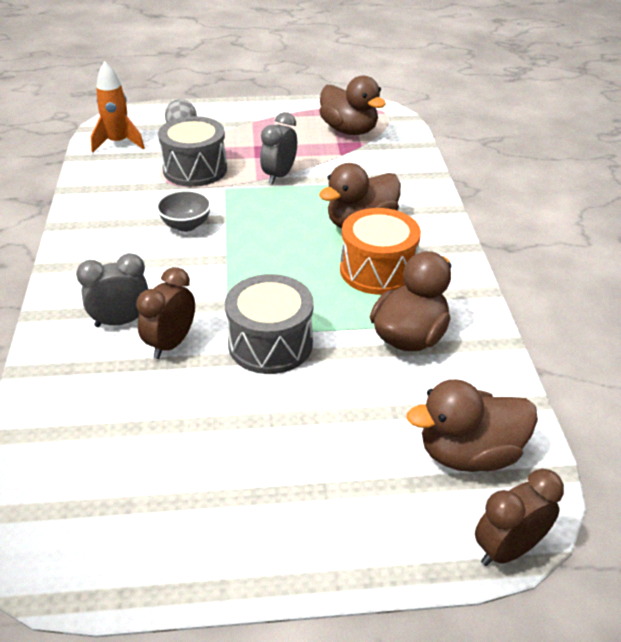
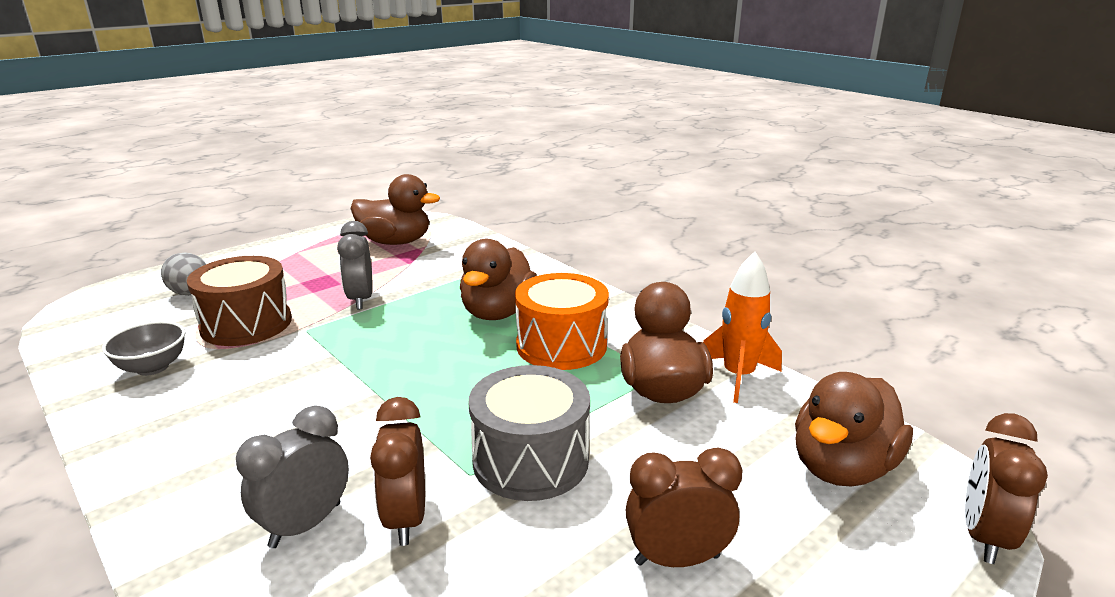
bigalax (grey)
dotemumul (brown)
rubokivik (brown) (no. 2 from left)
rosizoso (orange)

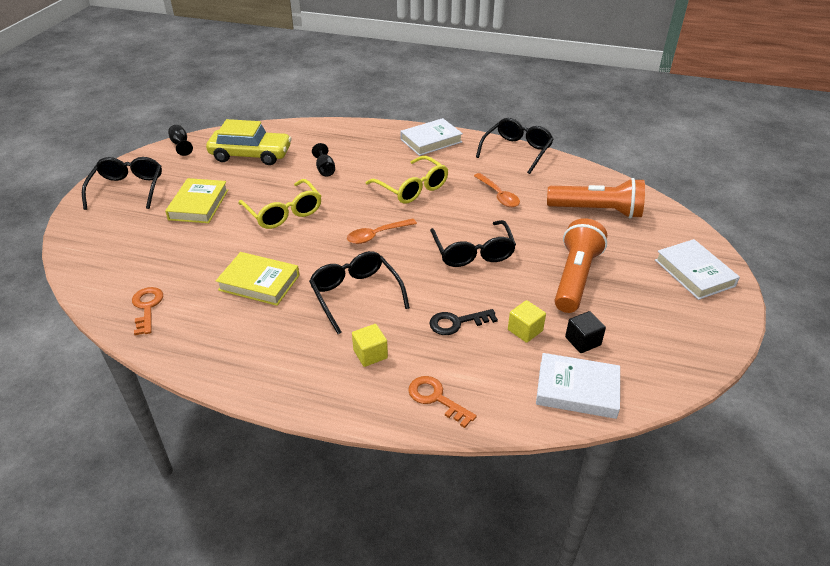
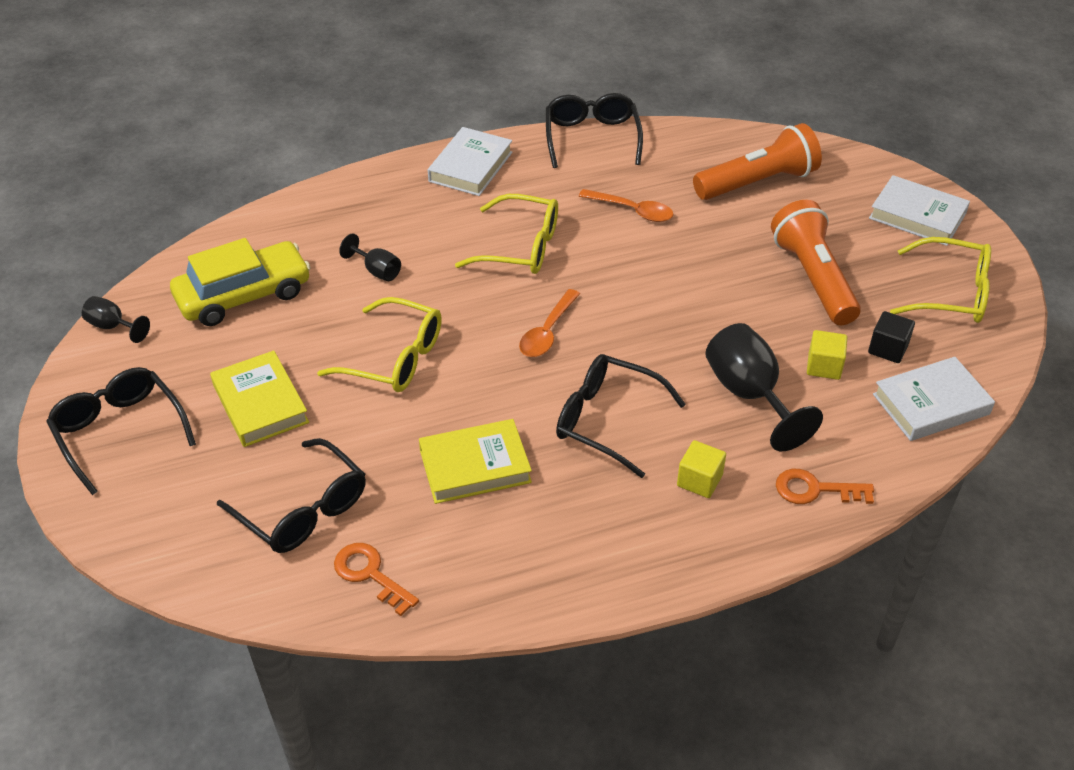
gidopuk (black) (no. 2 from left)
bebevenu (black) (no. 3 from left)
gidopuk (yellow) (no. 3 from left)

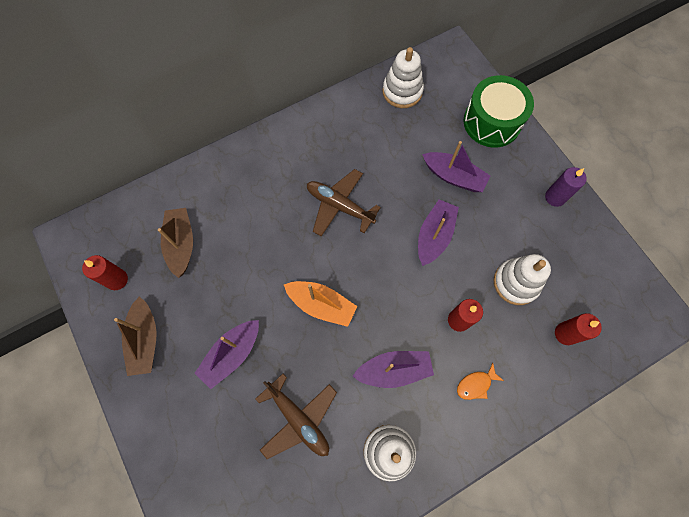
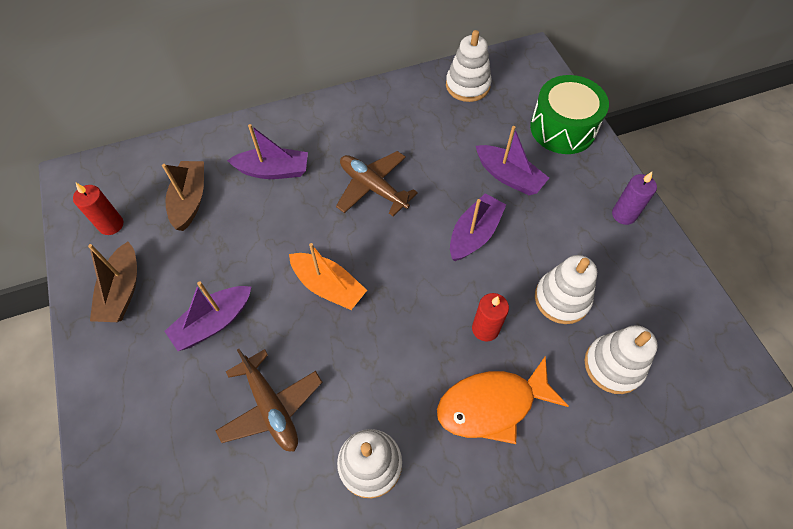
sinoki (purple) (no. 2 from left)
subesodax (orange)
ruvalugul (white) (no. 4 from left)

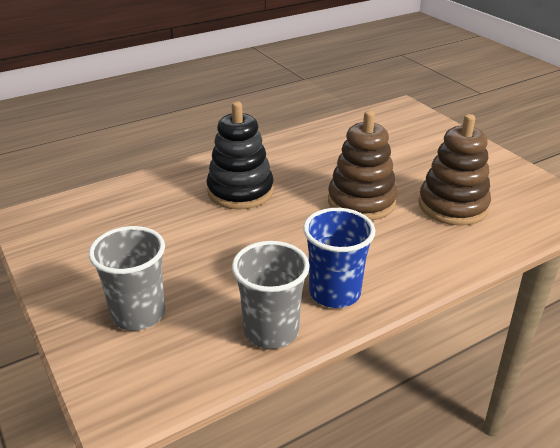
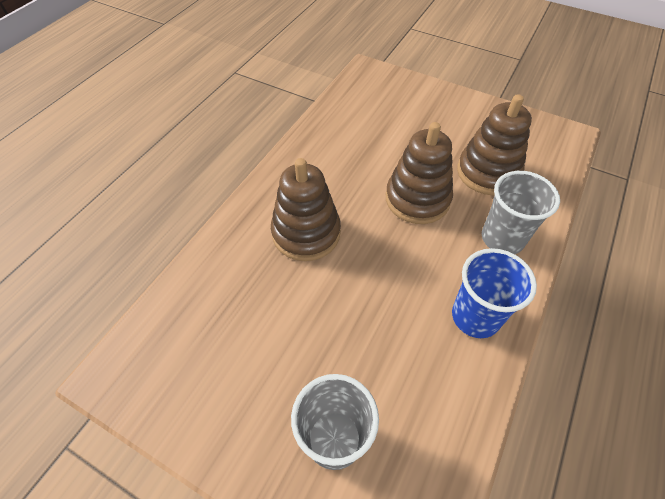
ruvalugul (brown) (no. 1 from left)
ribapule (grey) (no. 2 from left)

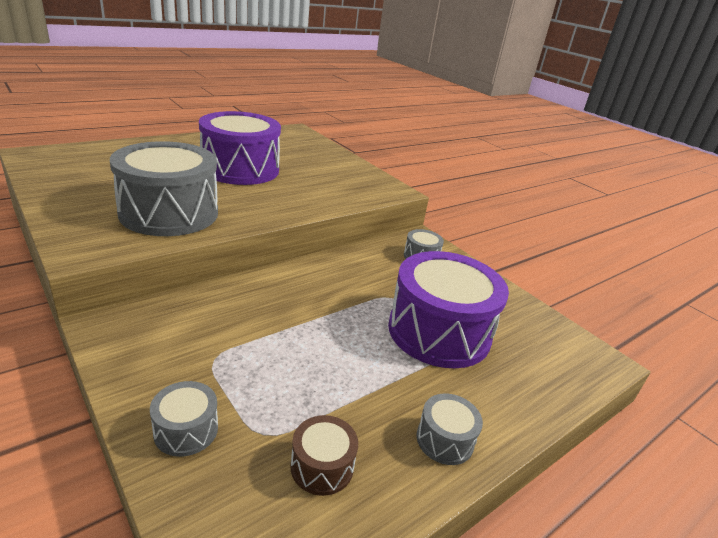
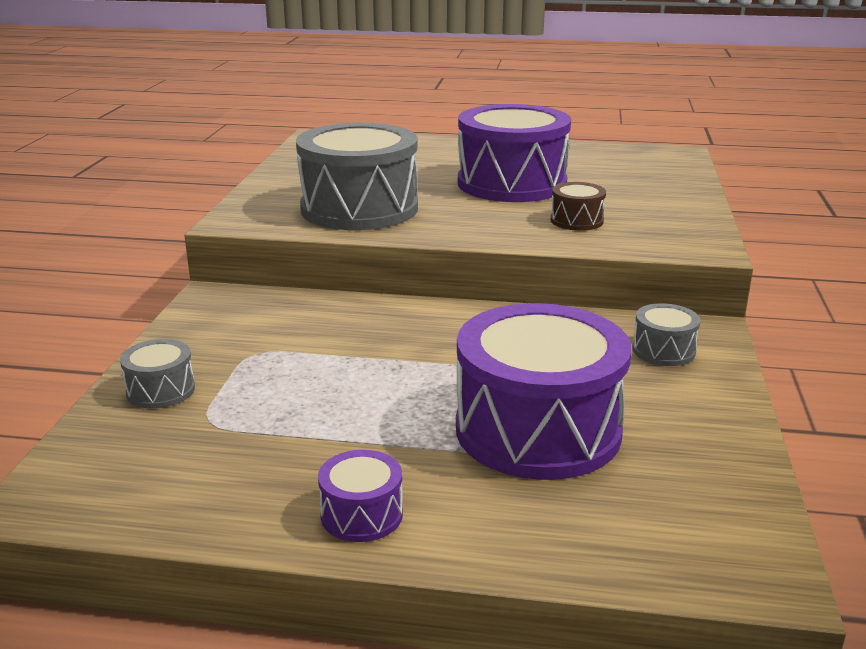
dotemumul (purple) (no. 1 from left)
dotemumul (brown)

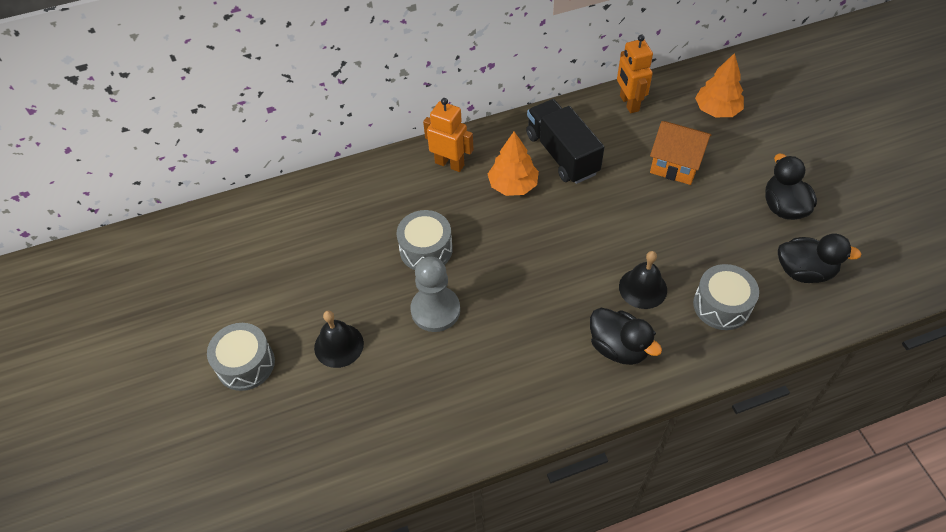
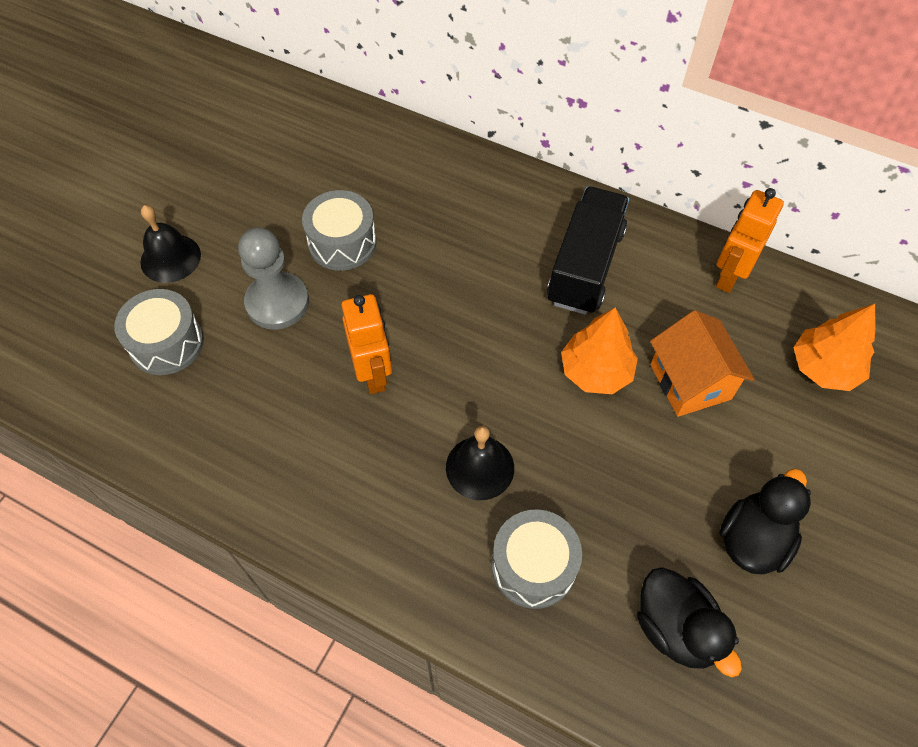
dotemumul (grey) (no. 1 from left)
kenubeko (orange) (no. 1 from left)
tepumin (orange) (no. 1 from left)
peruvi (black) (no. 1 from left in the first image)

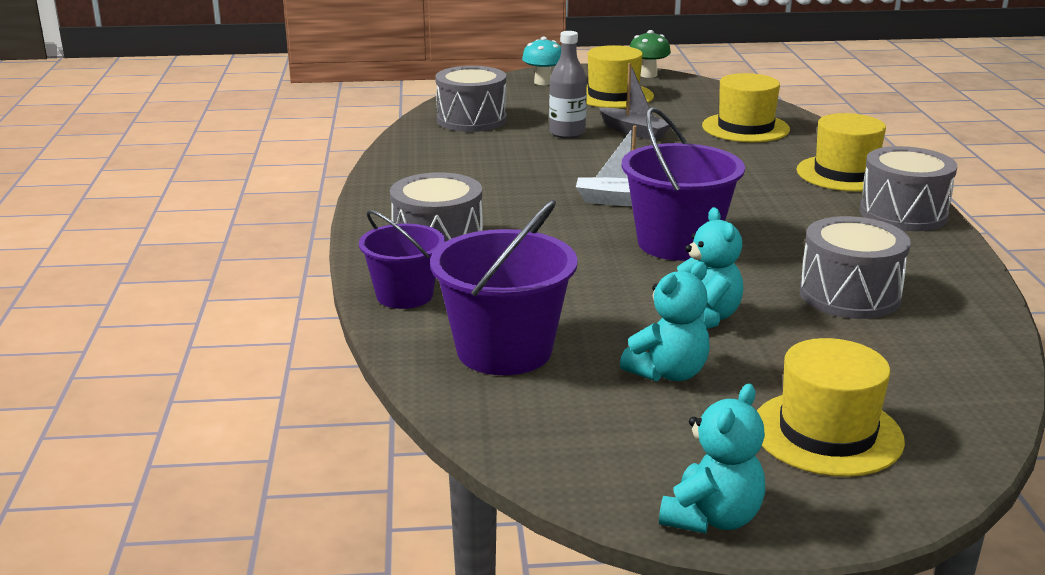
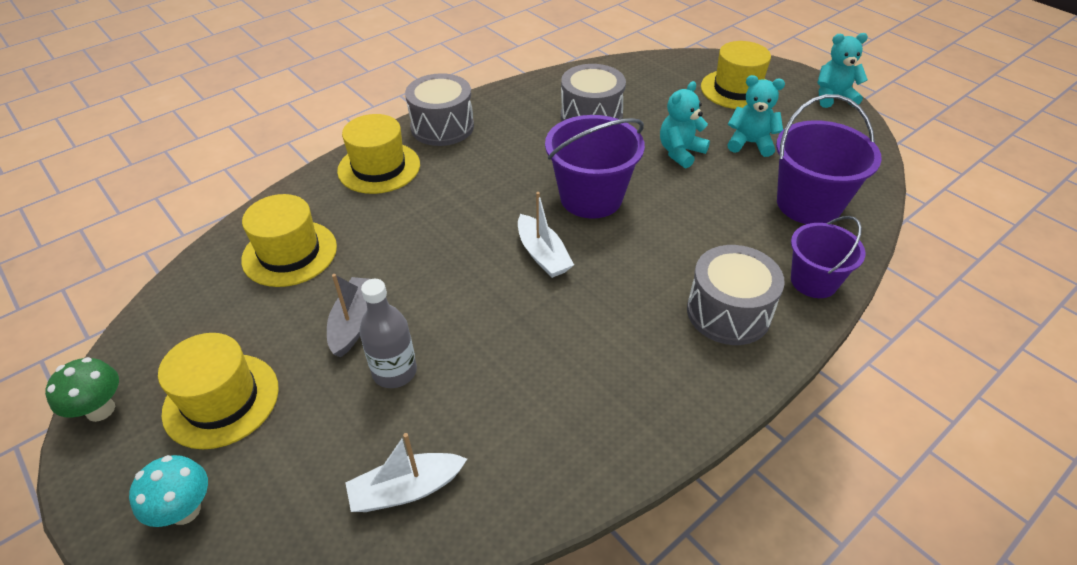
sinoki (white) (no. 1 from left)

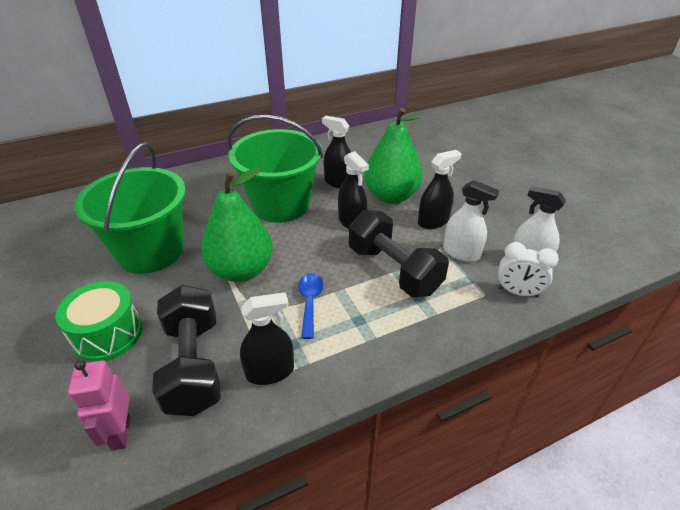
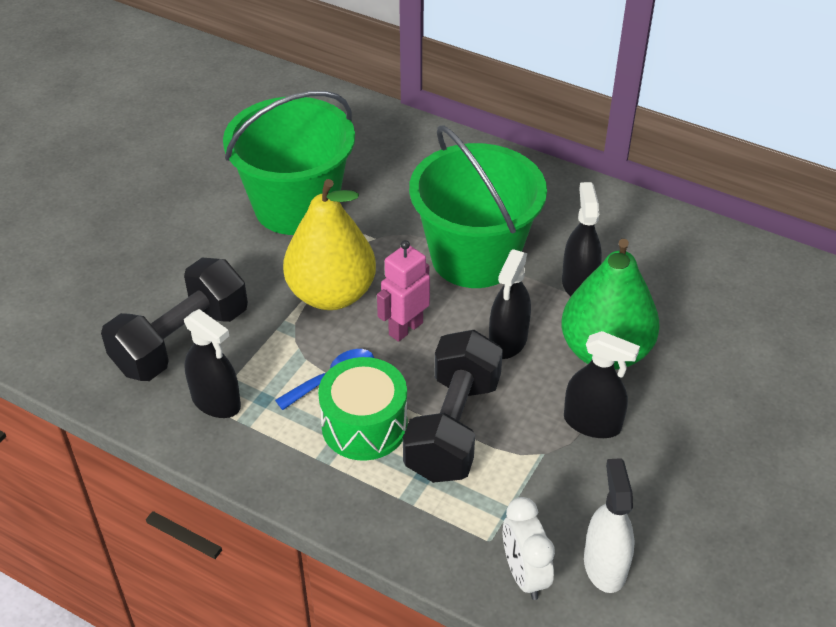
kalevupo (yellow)
dotemumul (green)
kenubeko (pink)
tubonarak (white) (no. 1 from left in the first image)

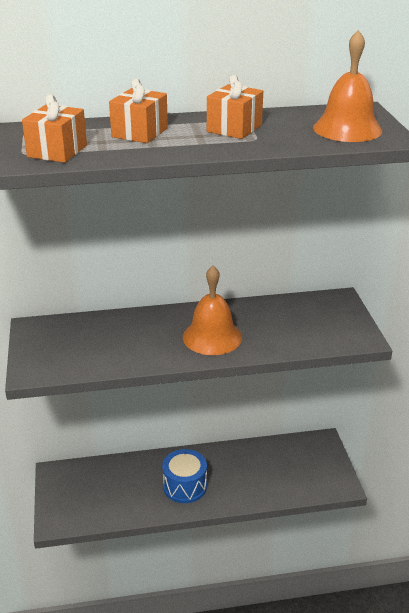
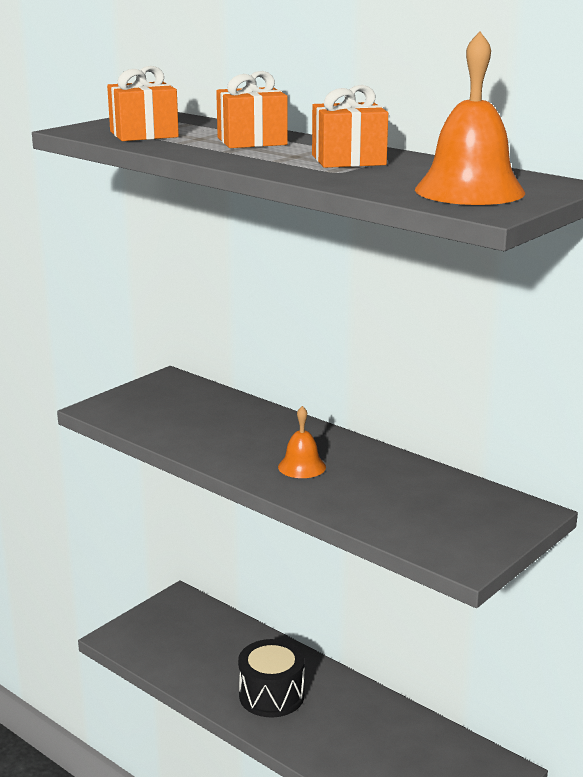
dotemumul (black)
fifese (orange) (no. 1 from left)

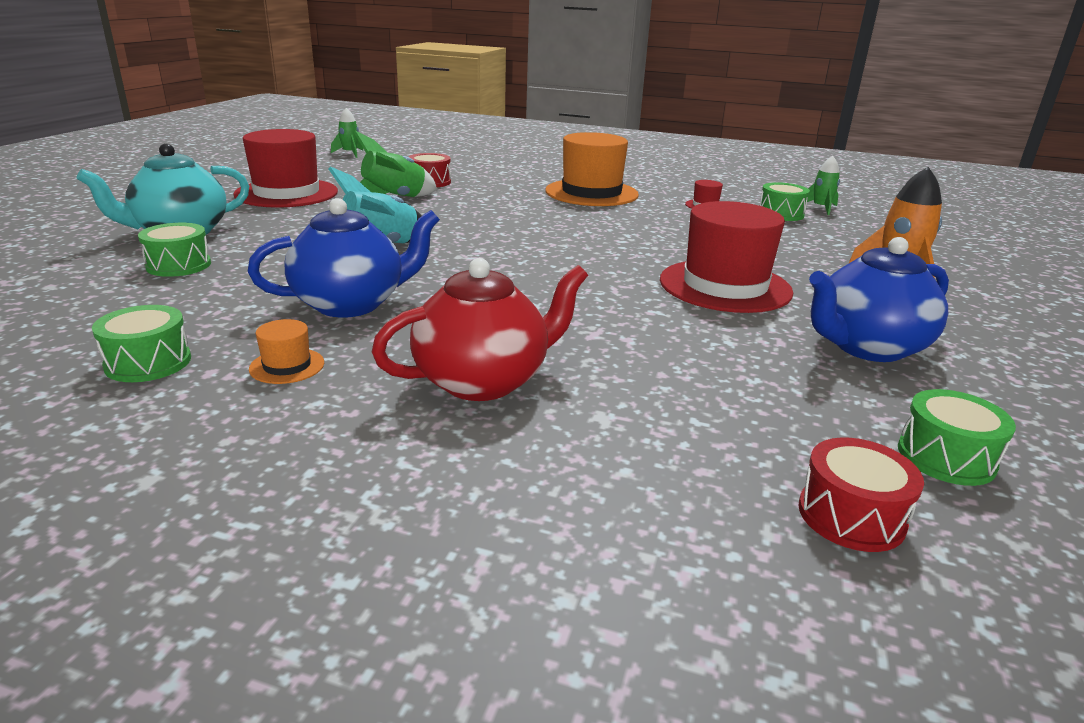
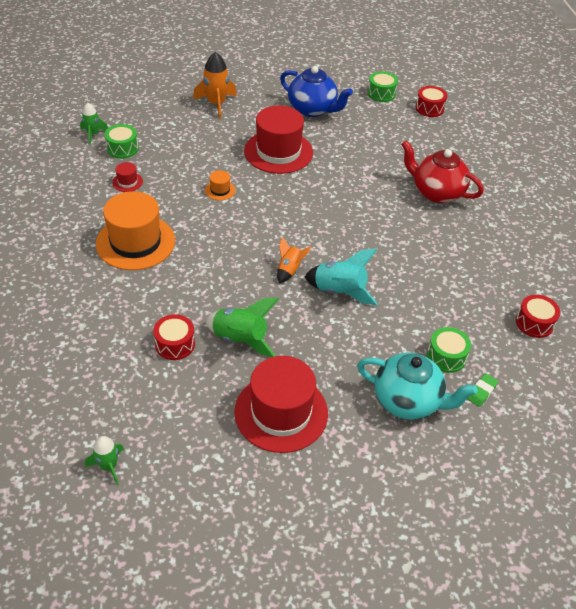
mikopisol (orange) (no. 2 from left)
rosizoso (orange) (no. 2 from left)
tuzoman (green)
dotemumul (red) (no. 3 from left)
dotemumul (green) (no. 1 from left in the first image)
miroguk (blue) (no. 1 from left in the first image)

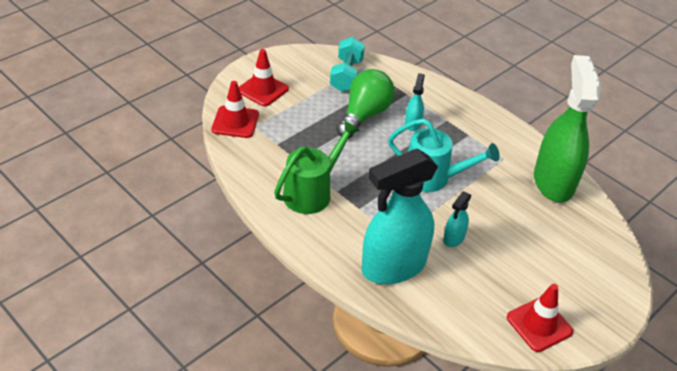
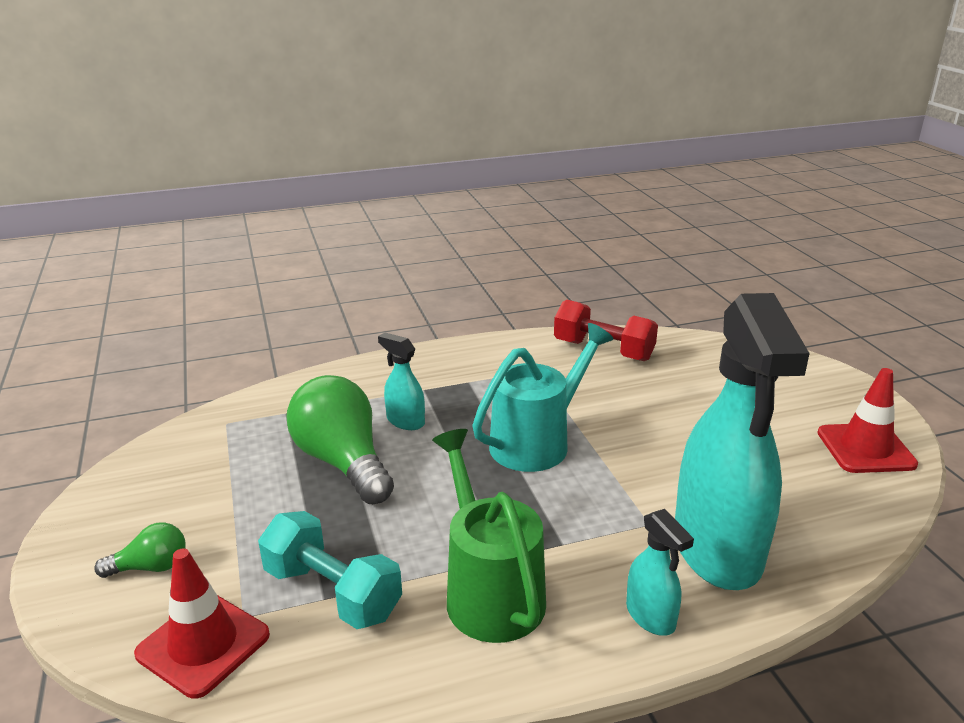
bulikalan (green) (no. 1 from left)
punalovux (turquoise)
punalovux (red)
tubonarak (turquoise) (no. 2 from left)

